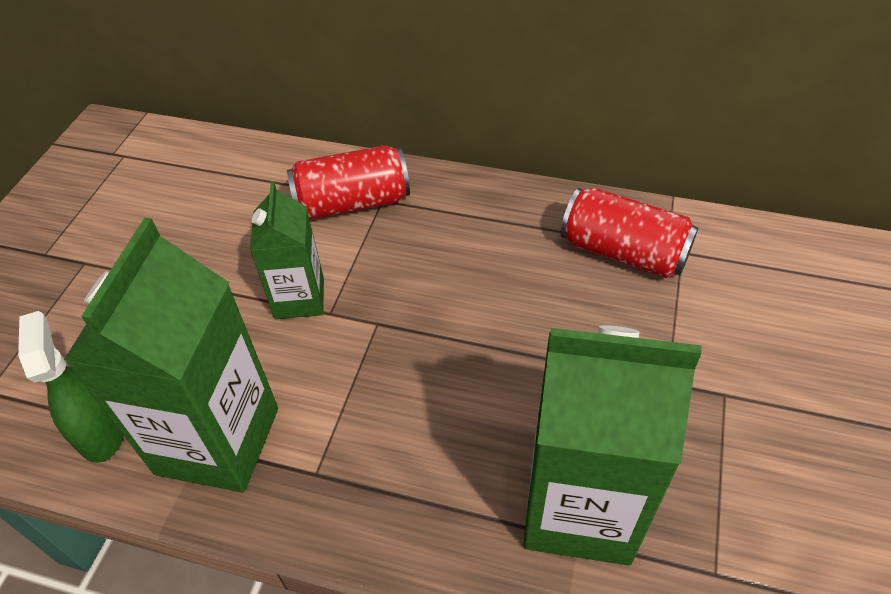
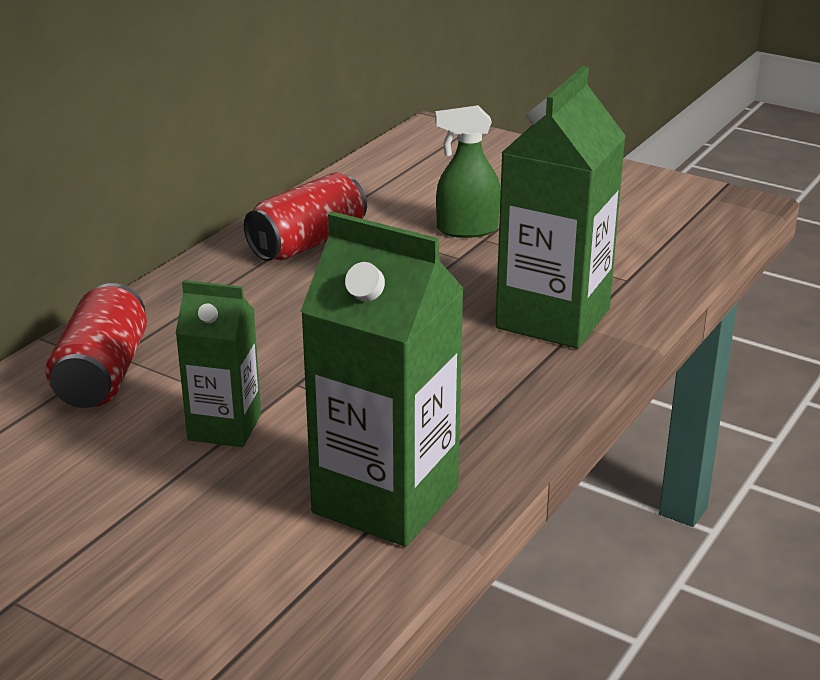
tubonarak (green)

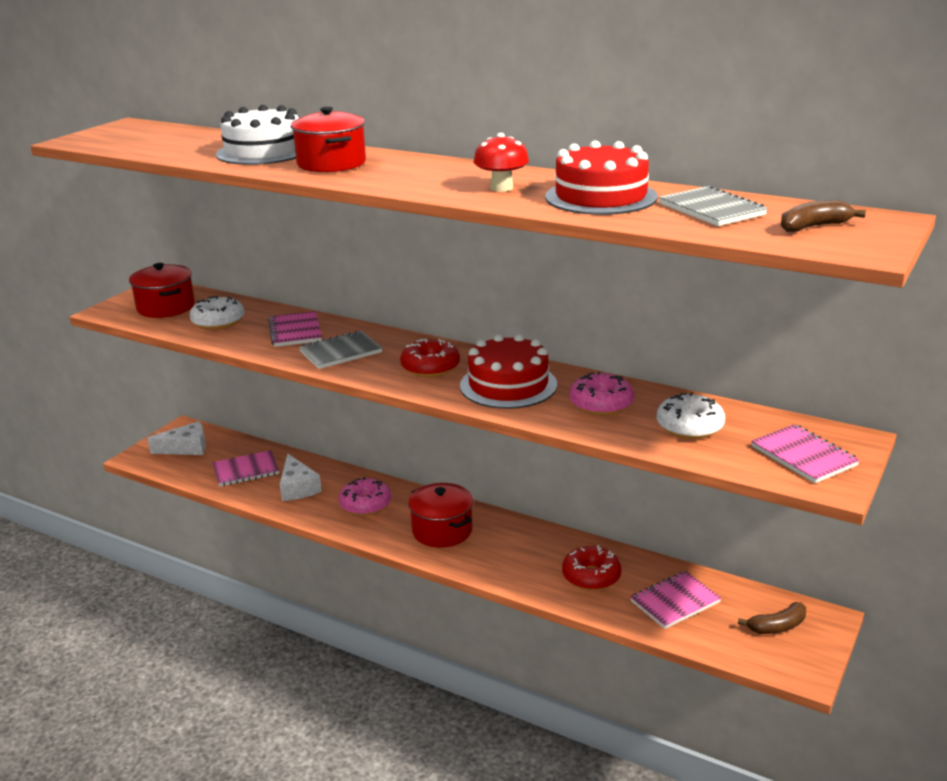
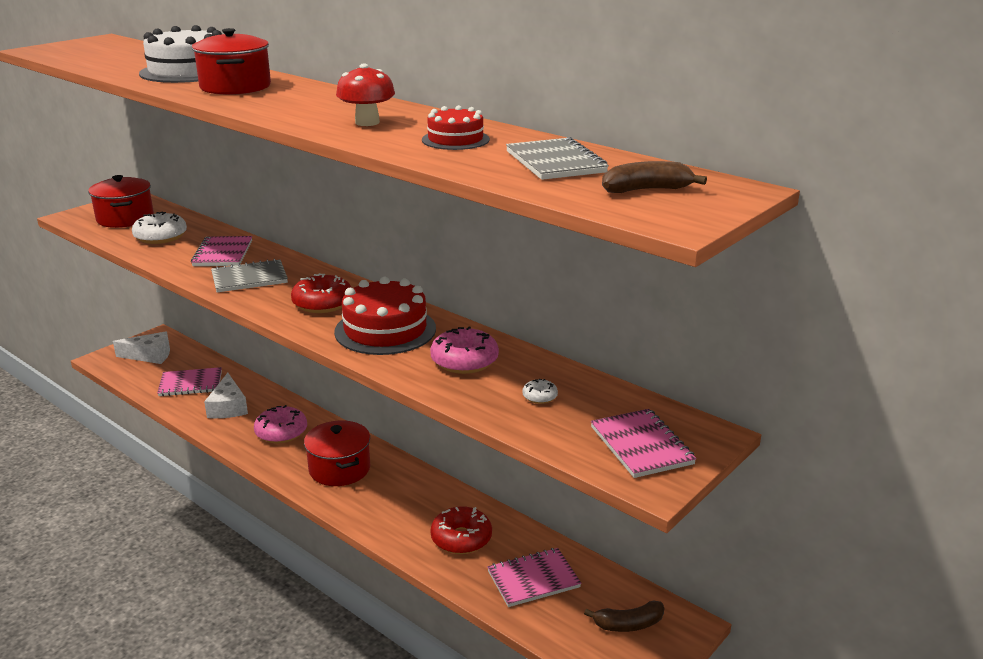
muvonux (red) (no. 2 from left)
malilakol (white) (no. 2 from left)

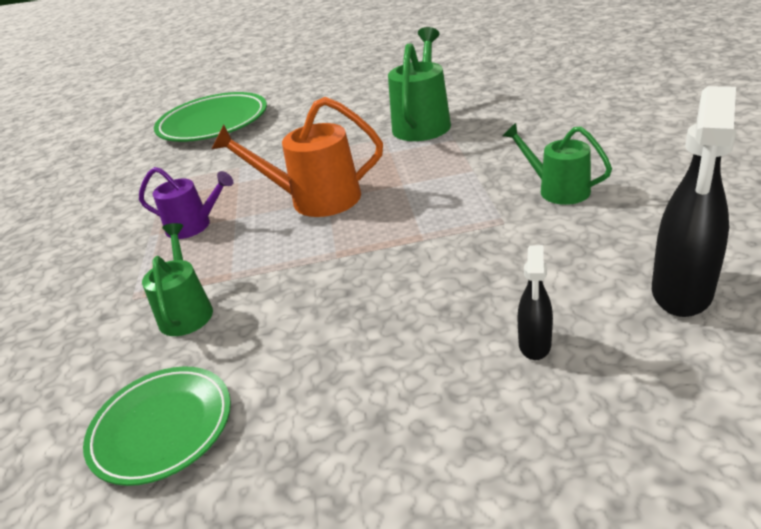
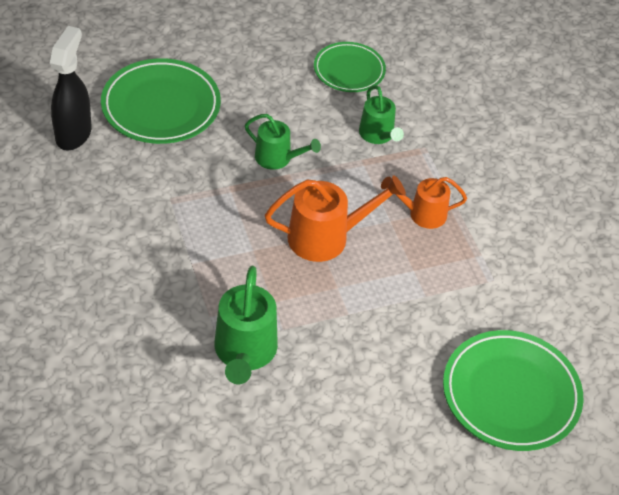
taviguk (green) (no. 1 from left)
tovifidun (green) (no. 2 from left)
tovifidun (orange) (no. 2 from left)

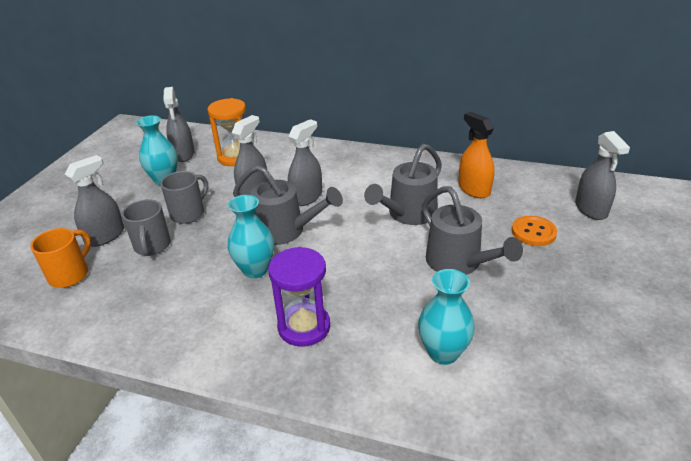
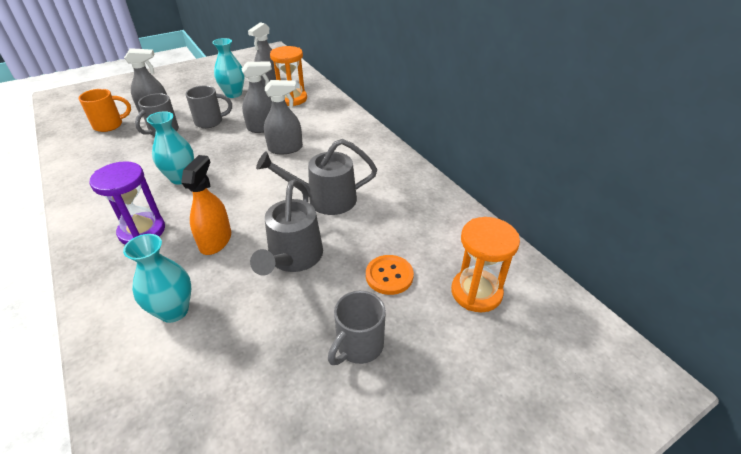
tubonarak (orange)
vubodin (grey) (no. 3 from left)
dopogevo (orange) (no. 2 from left)
tovifidun (grey) (no. 1 from left in the first image)

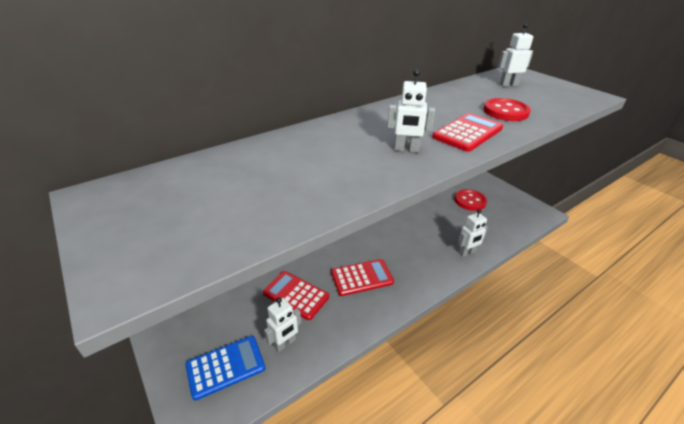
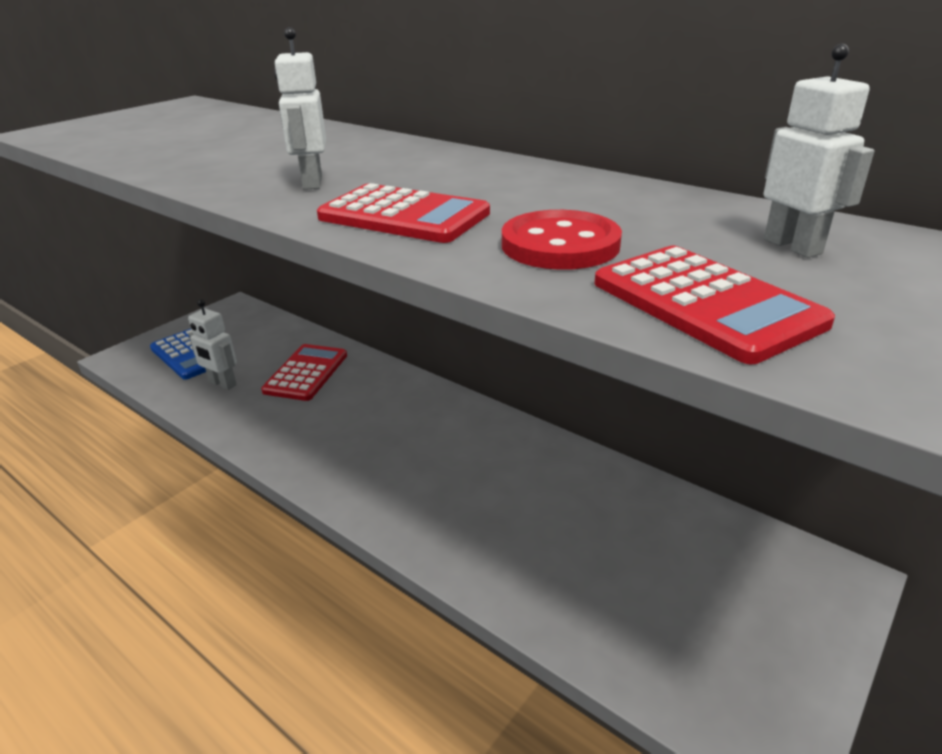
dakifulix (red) (no. 3 from left)
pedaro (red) (no. 1 from left in the first image)
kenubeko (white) (no. 3 from left in the first image)

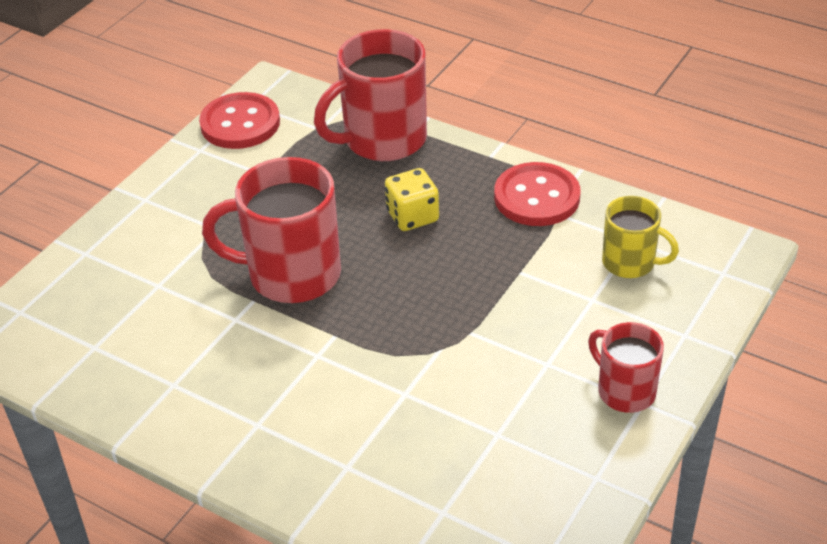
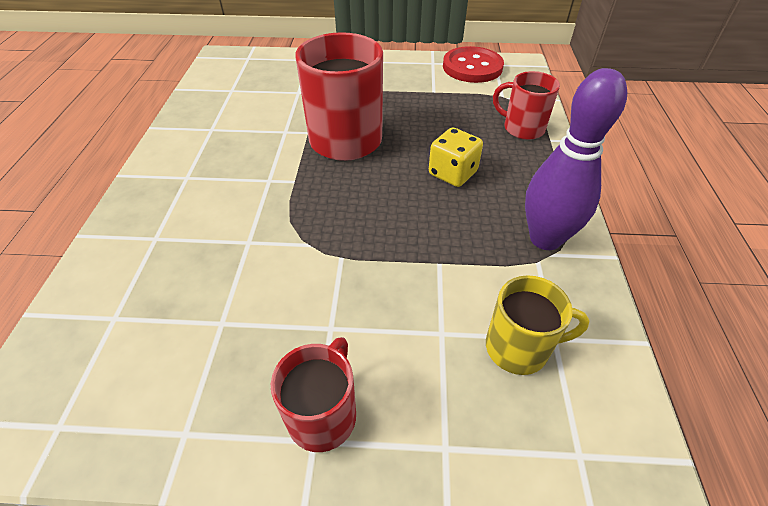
vubodin (yellow)
vubodin (red) (no. 3 from left)
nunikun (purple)

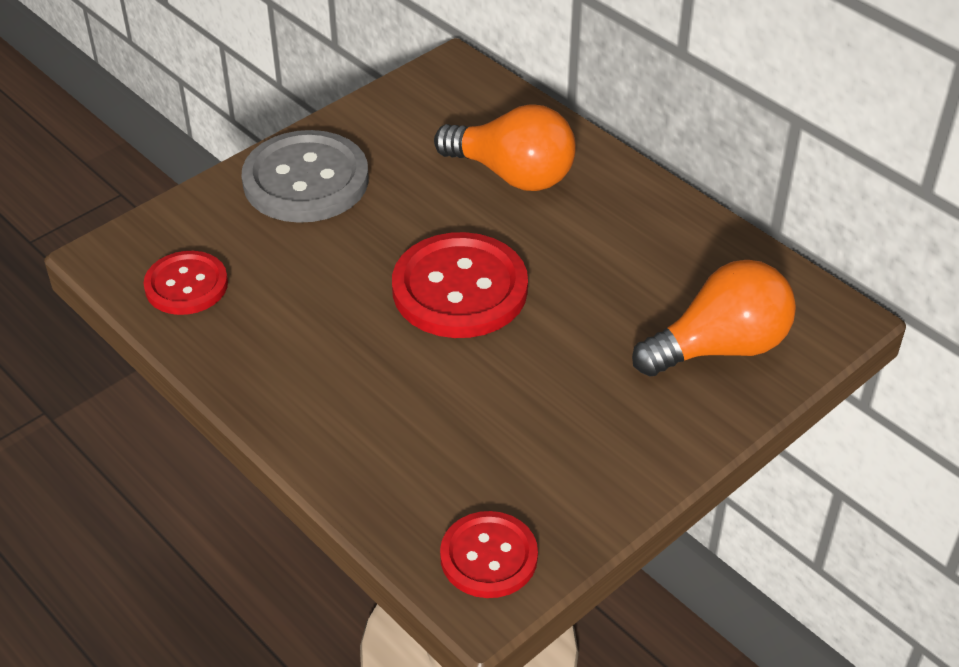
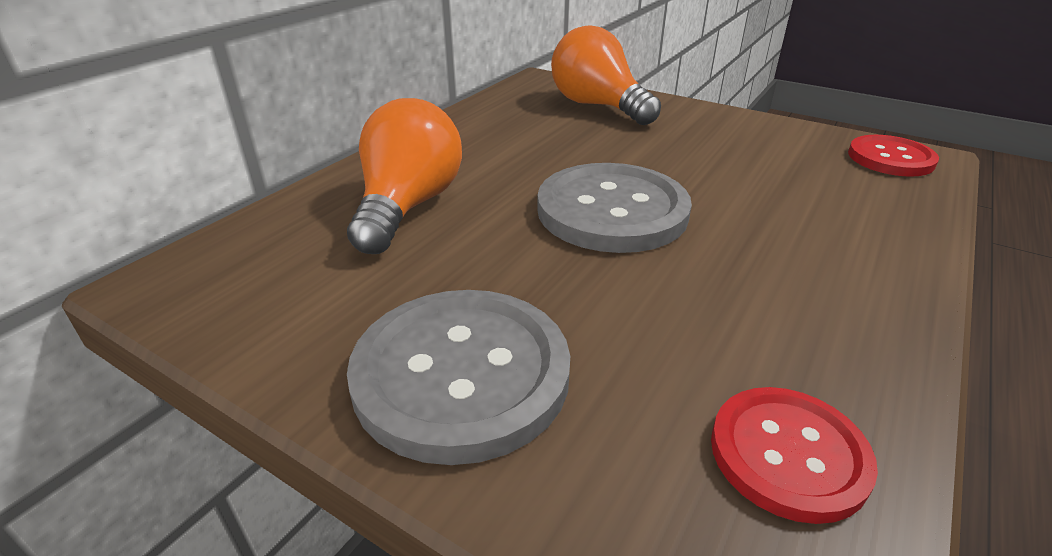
pedaro (grey) (no. 2 from left)

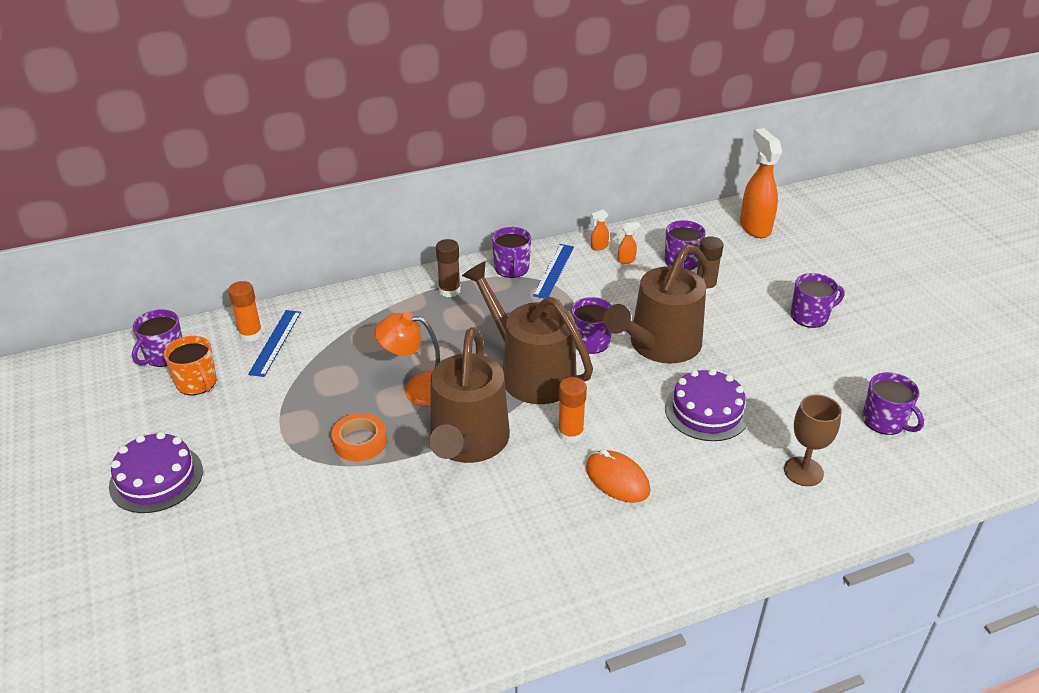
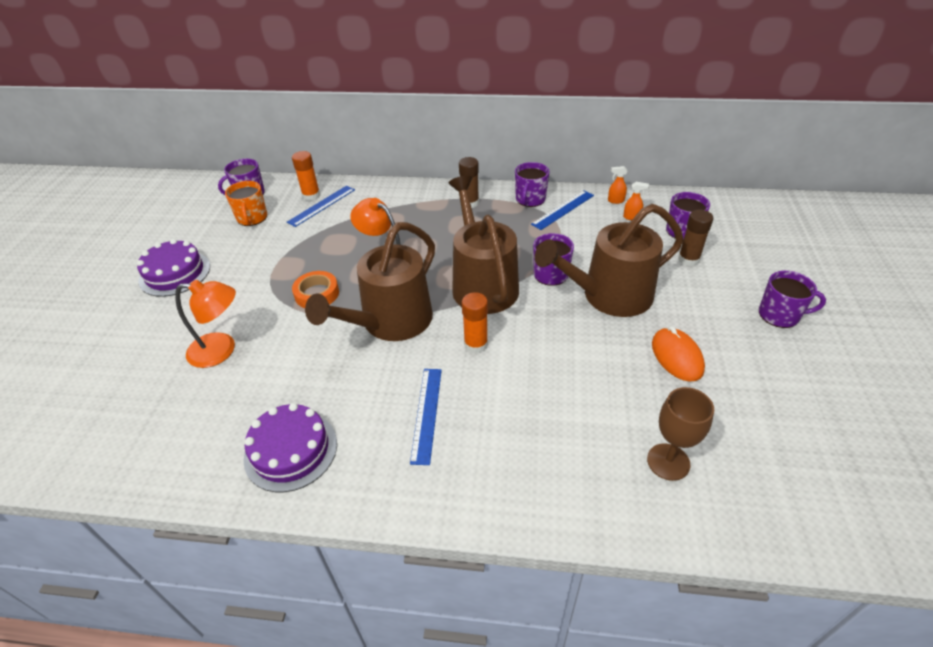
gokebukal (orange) (no. 1 from left)
muvonux (purple) (no. 2 from left)
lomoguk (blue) (no. 2 from left)
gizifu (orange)
tubonarak (orange) (no. 3 from left in the first image)
vubodin (purple) (no. 6 from left in the first image)

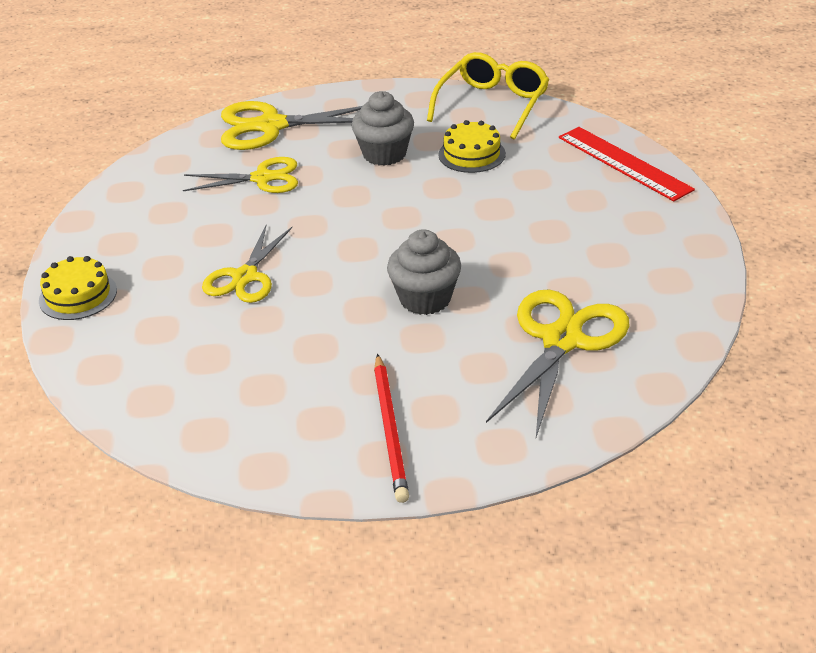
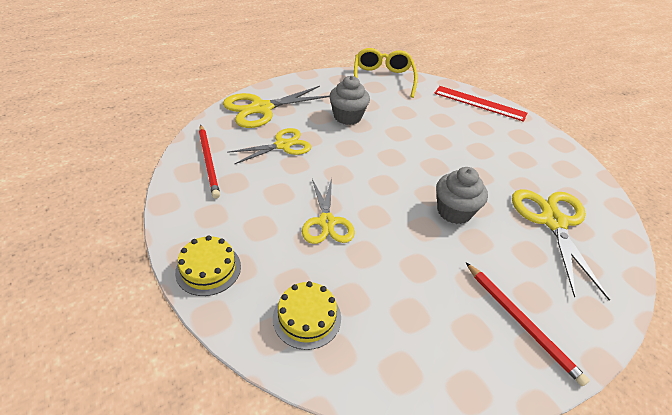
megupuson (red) (no. 1 from left)
muvonux (yellow) (no. 2 from left)

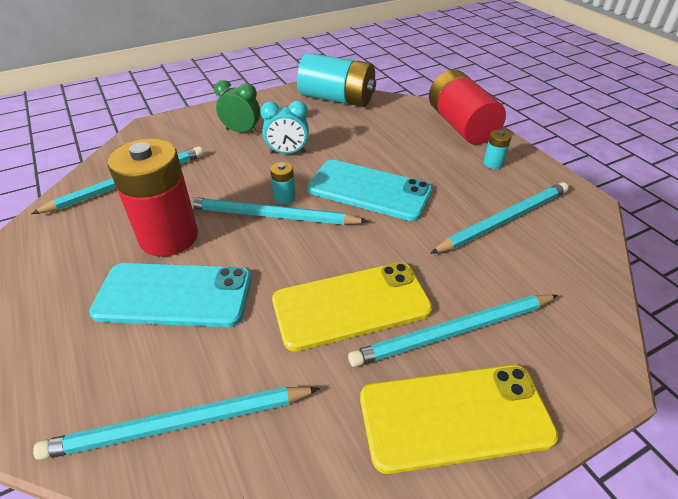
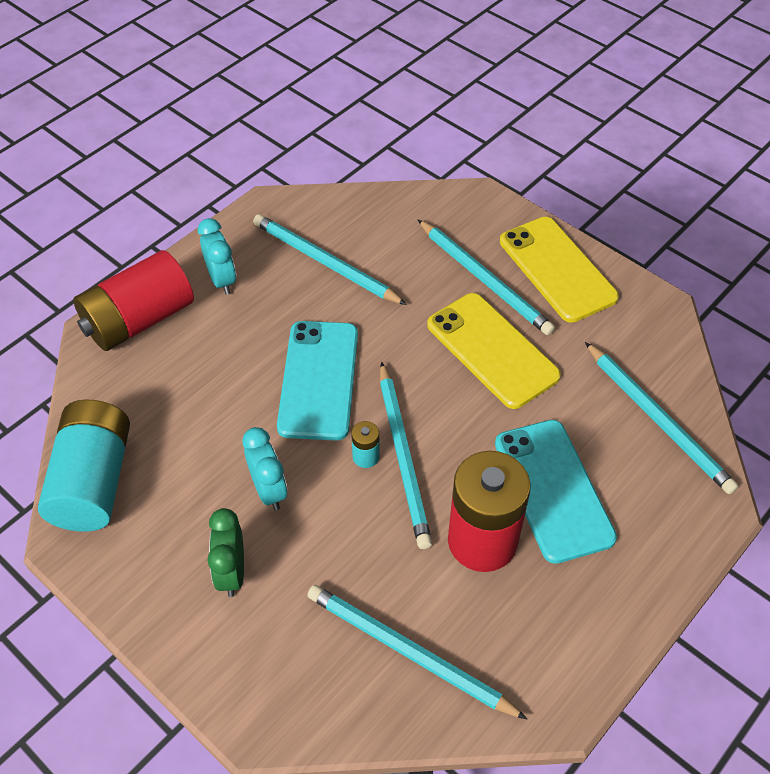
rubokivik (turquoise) (no. 1 from left)

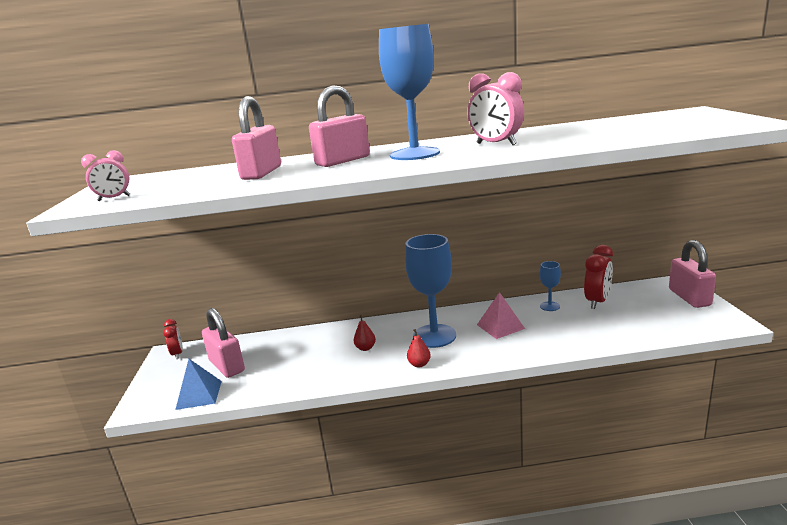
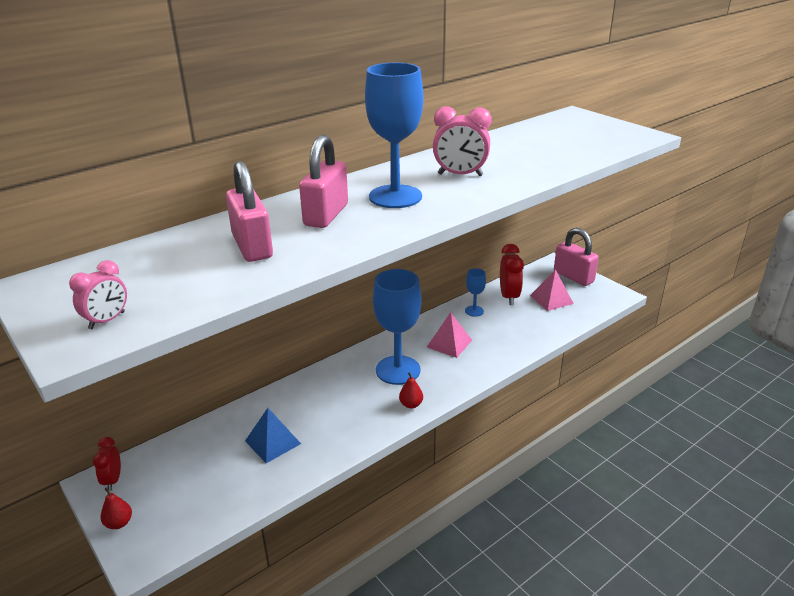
rubokivik (red) (no. 1 from left)
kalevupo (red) (no. 1 from left)
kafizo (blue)
kafizo (pink) (no. 2 from left)
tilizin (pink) (no. 1 from left in the first image)

